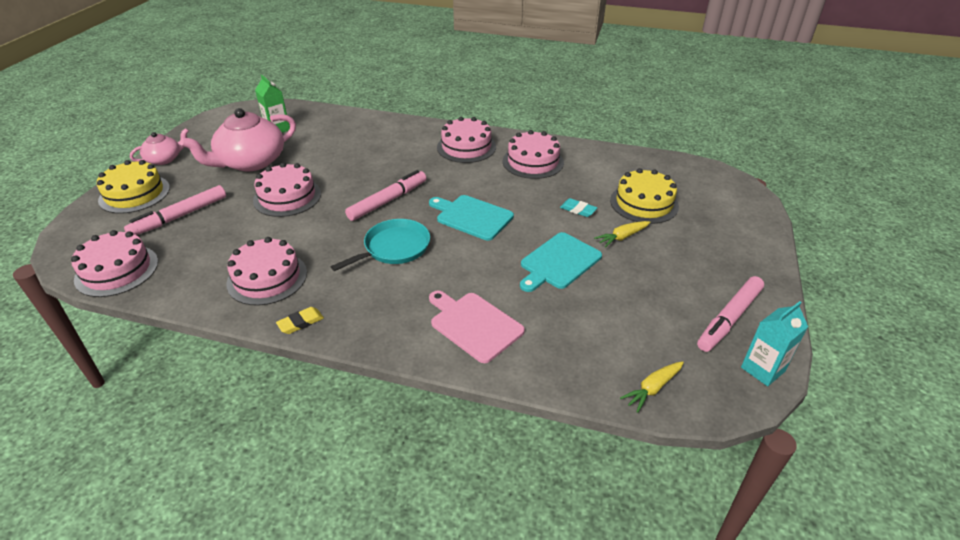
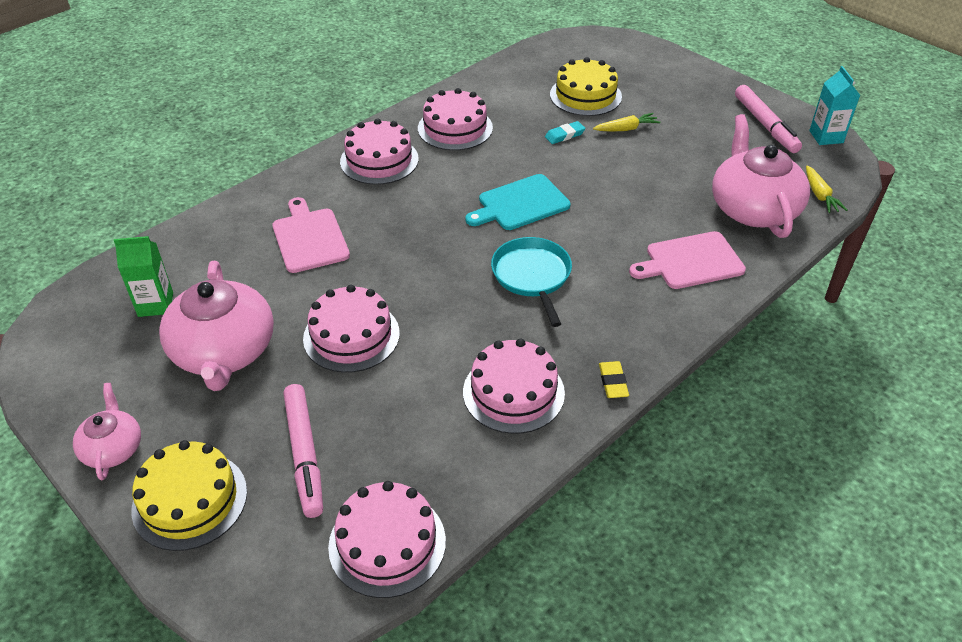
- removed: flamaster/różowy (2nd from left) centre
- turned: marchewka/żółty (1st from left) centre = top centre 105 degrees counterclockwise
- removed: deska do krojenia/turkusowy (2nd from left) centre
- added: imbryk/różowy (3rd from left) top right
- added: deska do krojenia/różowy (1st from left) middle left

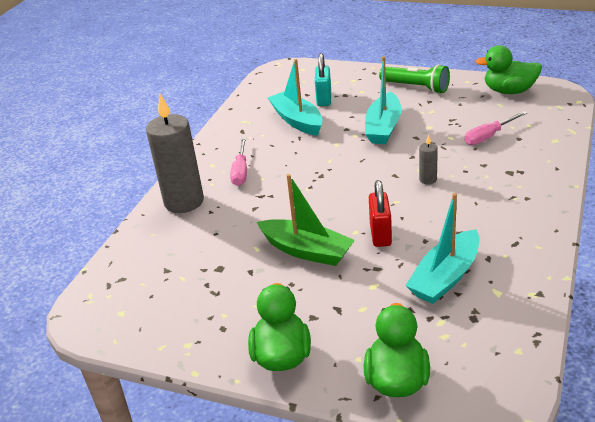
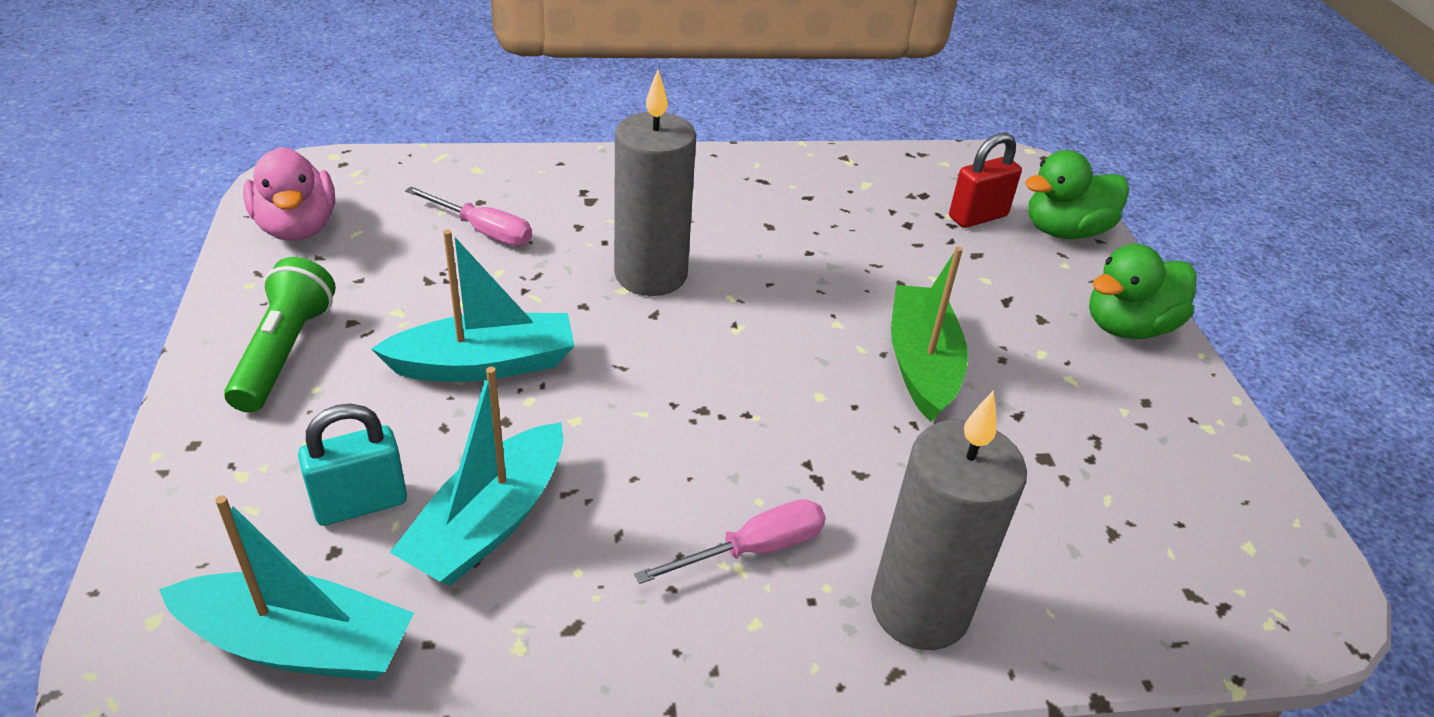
- recoloured: kaczka/zielony (3rd from left) top right to kaczka/różowy top left
- resized: świeca/szary (2nd from left in the first image) middle right = top centre x2.33
- moved: kłódka/czerwony centre to top right
- moved: łódka/turkusowy (3rd from left in the first image) middle right to łódka/turkusowy (1st from left) bottom left

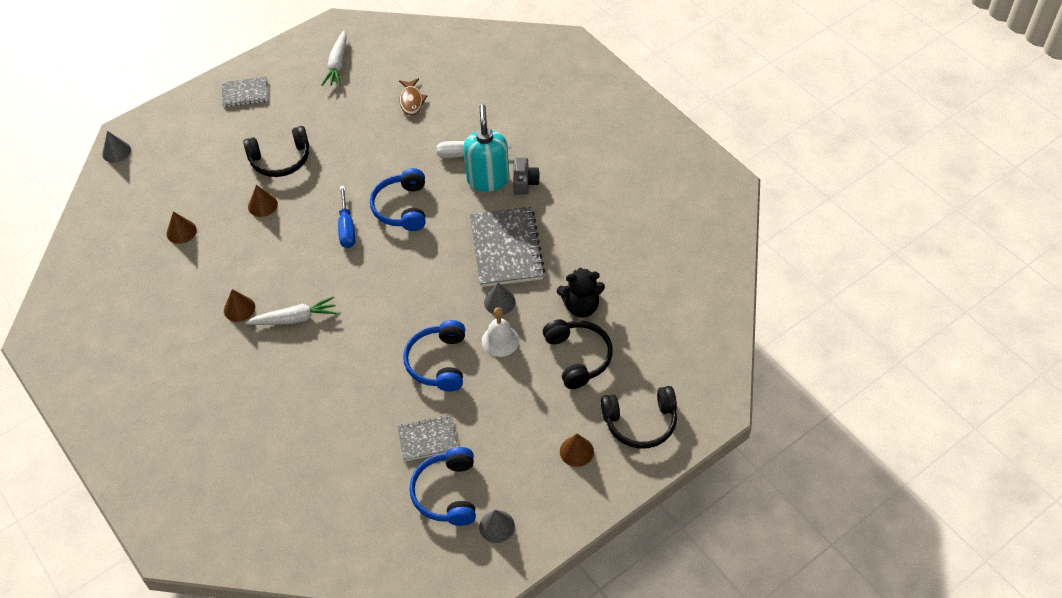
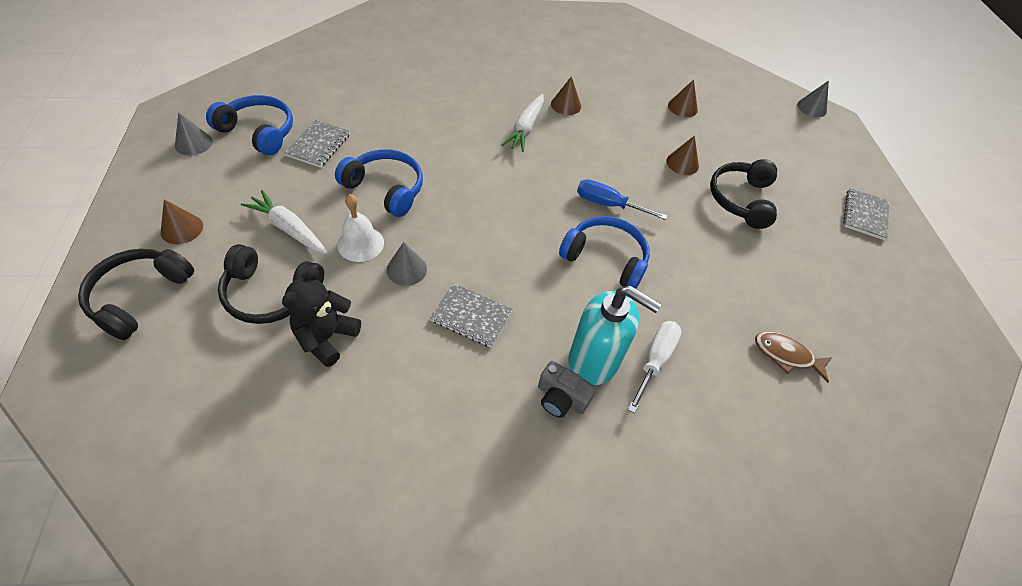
- moved: marchewka/biały (2nd from left in the first image) top left to marchewka/biały (1st from left) middle left
- resized: zeszyt/szary (3rd from left in the first image) centre = centre x0.56

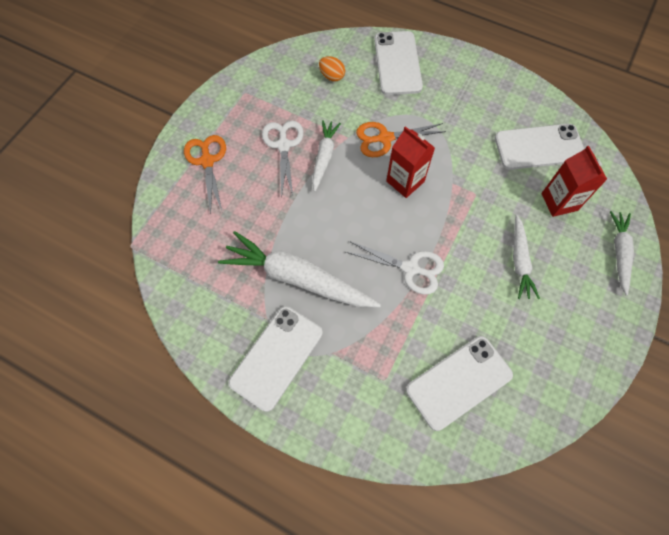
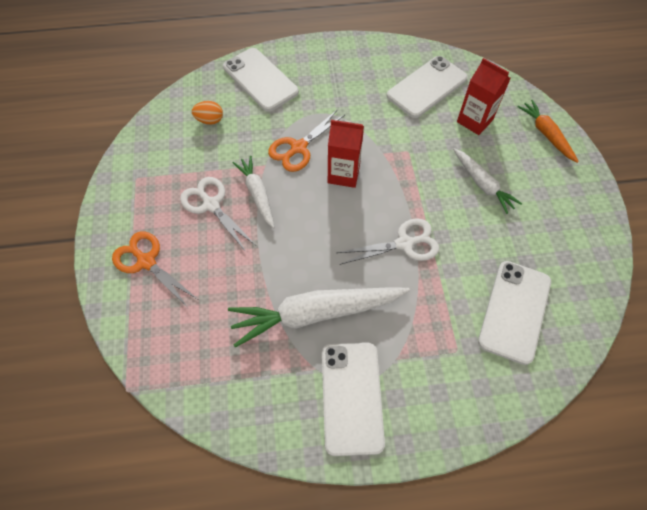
- recoloured: marchewka/biały (4th from left) middle right to marchewka/pomarańczowy top right

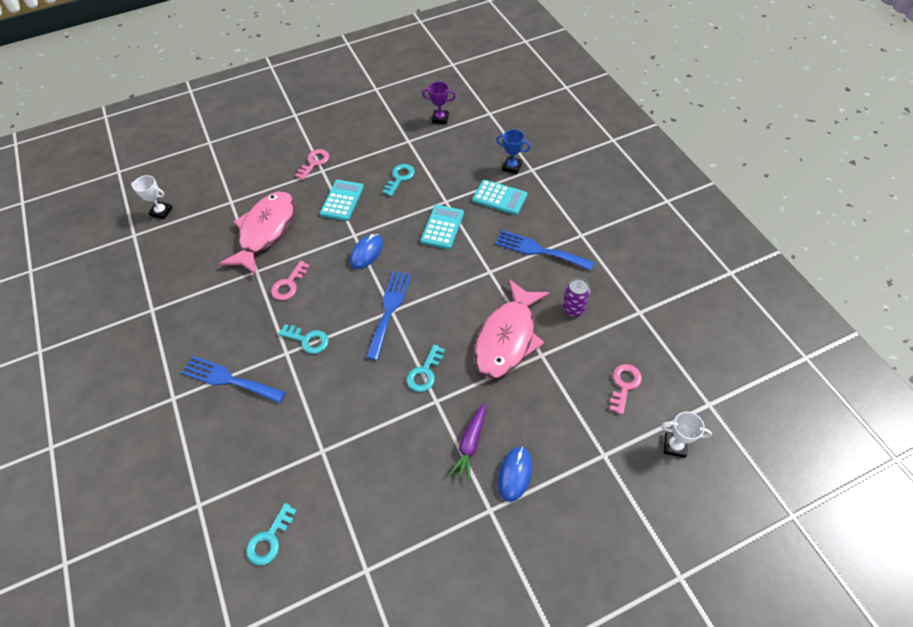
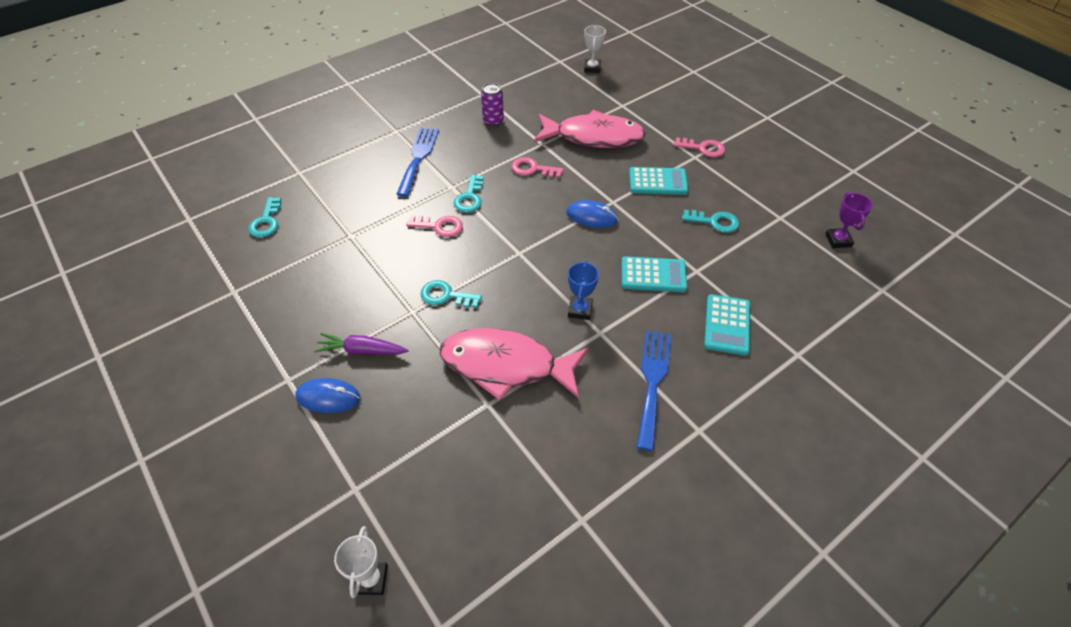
- moved: puchar/niebieski top centre to centre
- removed: widelec/niebieski (2nd from left) centre
- moved: puszka/fioletowy centre to top centre
- moved: klucz/różowy (3rd from left in the first image) middle right to klucz/różowy (1st from left) centre
- turned: klucz/turkusowy (1st from left) bottom left = middle left 105 degrees counterclockwise

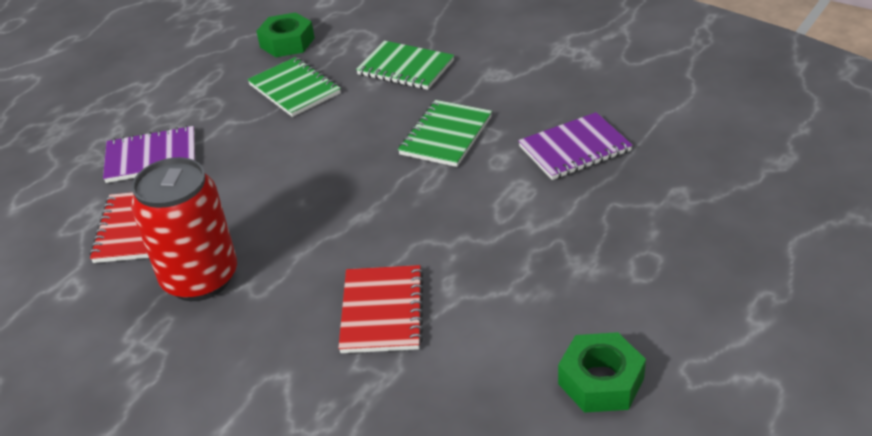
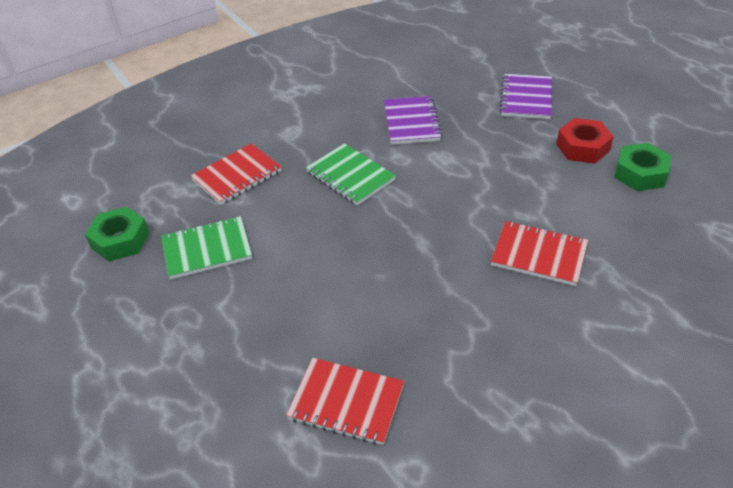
- recoloured: zeszyt/zielony (2nd from left) top centre to zeszyt/czerwony (1st from left) middle left
- moved: zeszyt/fioletowy (1st from left in the first image) middle left to zeszyt/fioletowy (2nd from left) top right
- removed: puszka/czerwony middle left
- added: nakrętka/czerwony top right

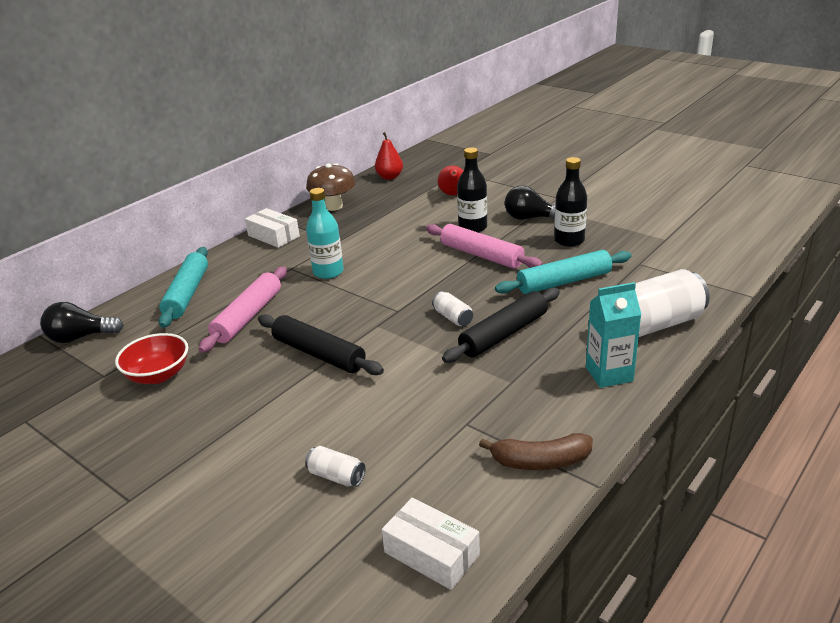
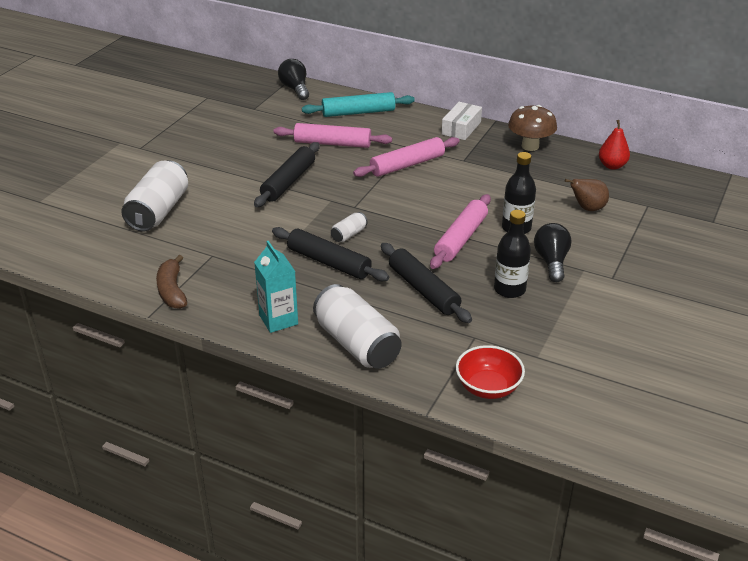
- recoloured: gruszka/czerwony (2nd from left) top centre to gruszka/brązowy middle right
- replaced: butelka/turkusowy centre to wałek do ciasta/różowy (2nd from left) top centre
- recoloured: wałek do ciasta/turkusowy (2nd from left) middle right to wałek do ciasta/czarny (3rd from left) centre
- moved: miska/czerwony middle left to centre
- resized: puszka/biały (1st from left) bottom centre = middle left x2.21
- removed: pudełko/biały (2nd from left) bottom centre

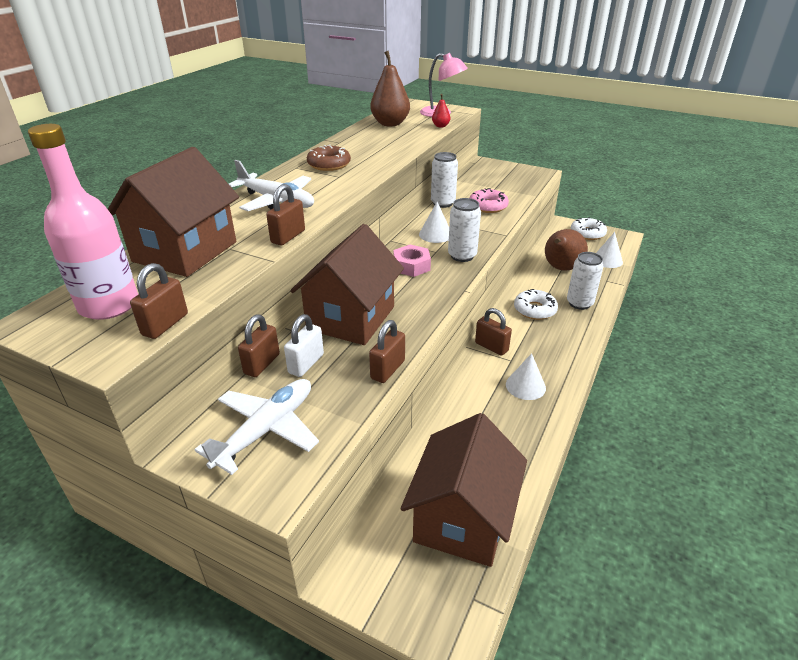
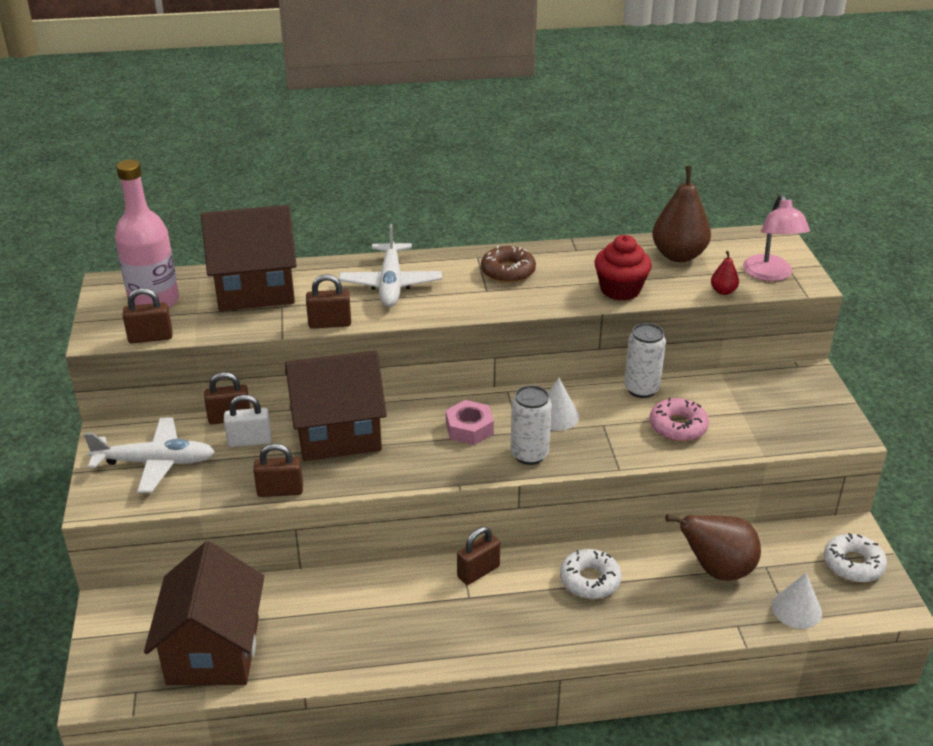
- removed: puszka/biały (3rd from left) middle right
- turned: kłódka/brązowy (5th from left) centre = bottom centre 45 degrees clockwise
- removed: stożek/biały (2nd from left) centre
- turned: domek/brązowy (3rd from left in the first image) bottom centre = bottom left 75 degrees counterclockwise
- added: muffinka/czerwony middle right

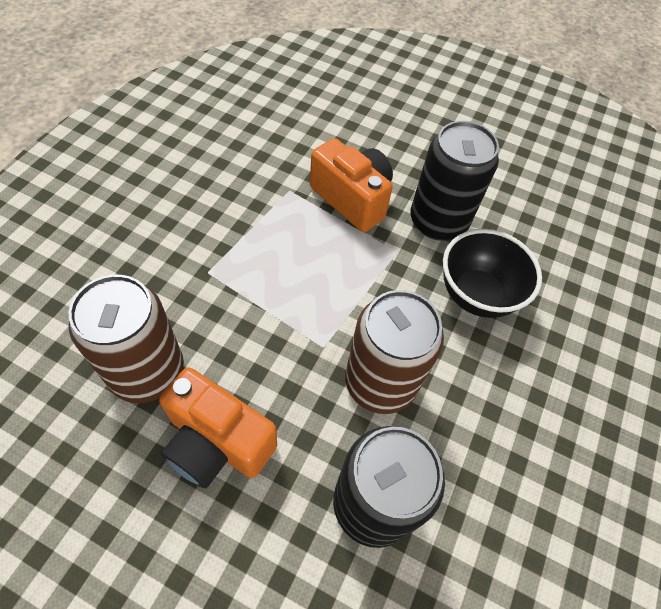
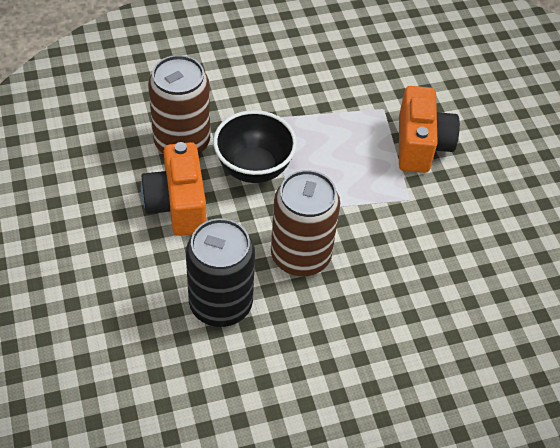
- removed: puszka/czarny (2nd from left) top right
- moved: miska/czarny middle right to top centre

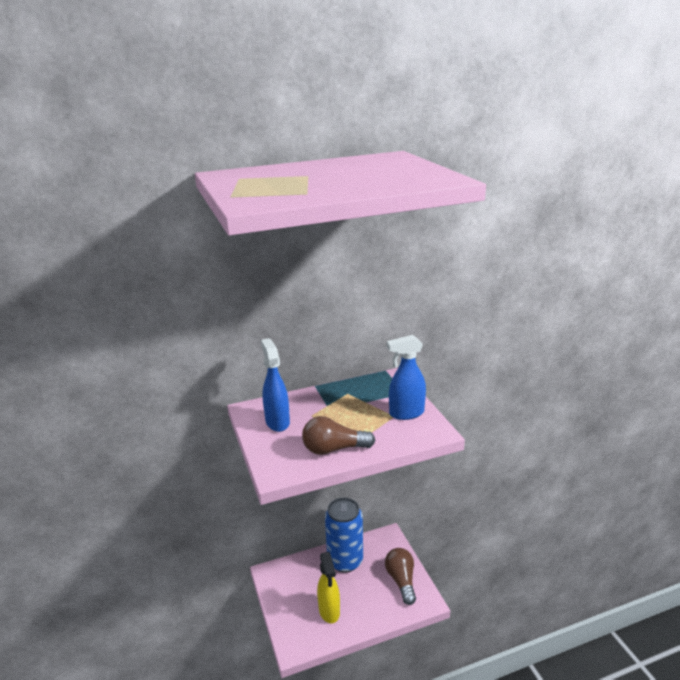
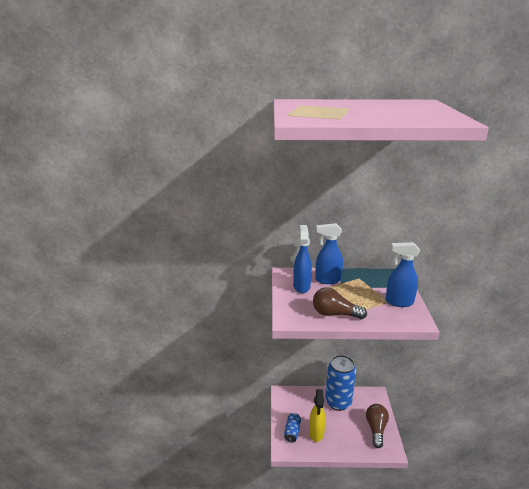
- added: spryskiwacz/niebieski (2nd from left) centre
- added: puszka/niebieski (1st from left) bottom centre

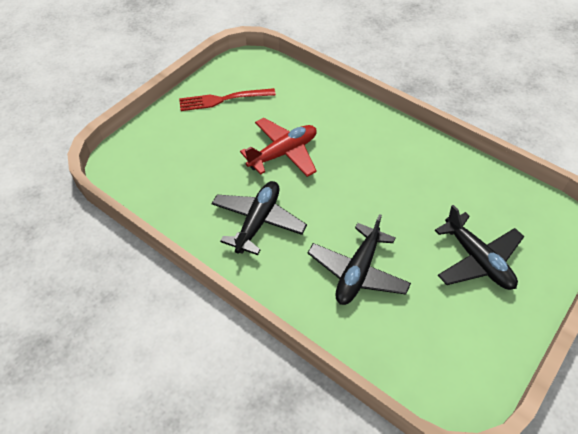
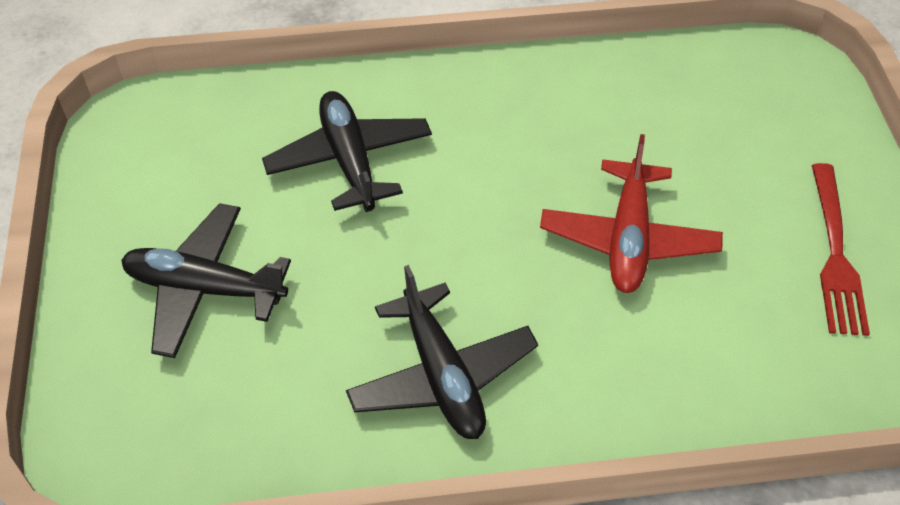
- turned: widelec/czerwony top centre = middle right 150 degrees clockwise
- moved: samolot/czarny (1st from left in the first image) centre to samolot/czarny (3rd from left) bottom centre

